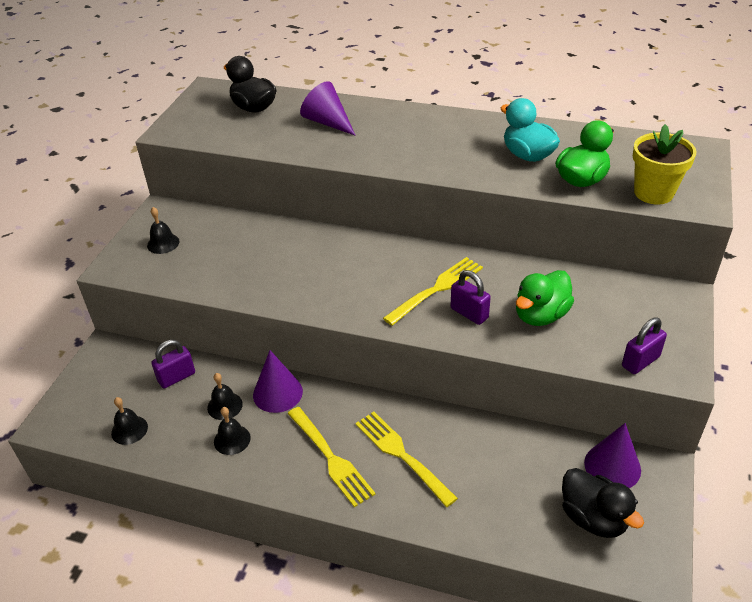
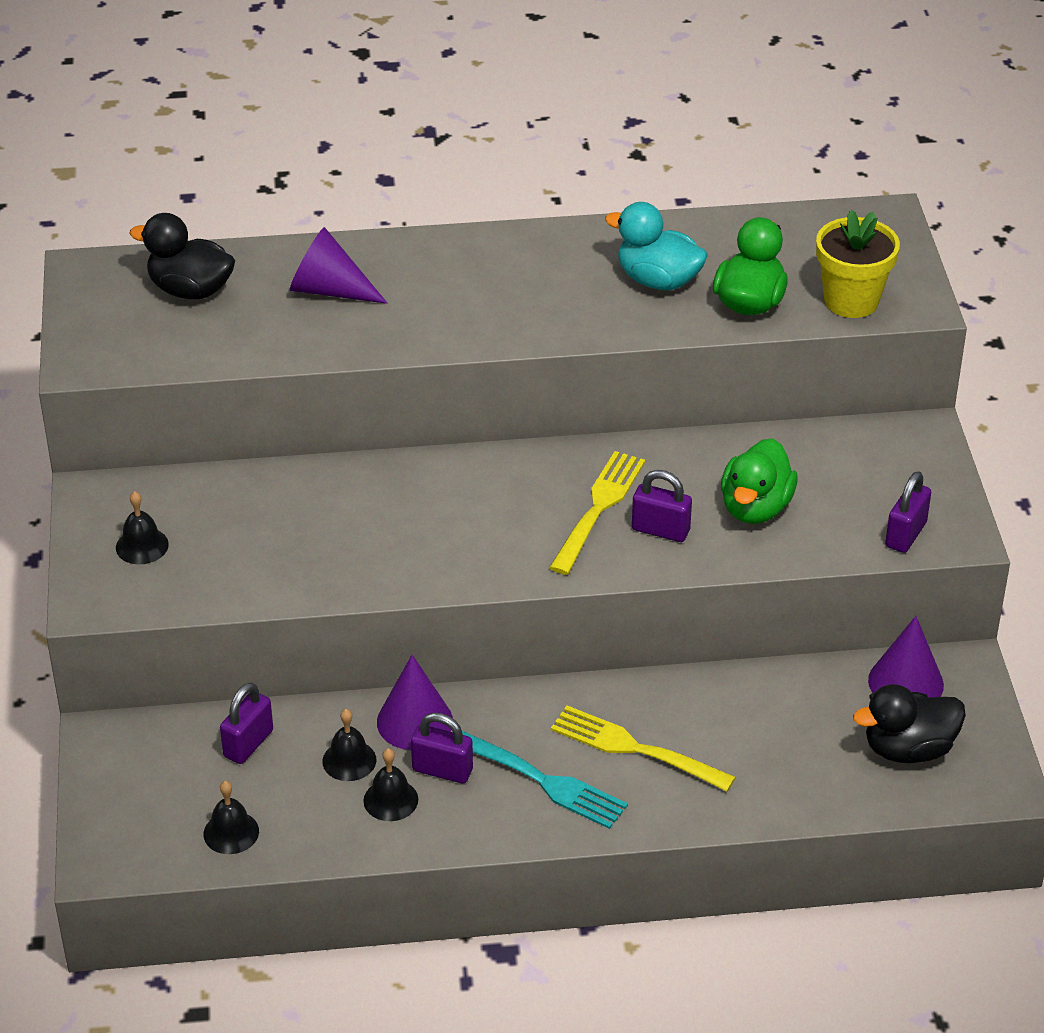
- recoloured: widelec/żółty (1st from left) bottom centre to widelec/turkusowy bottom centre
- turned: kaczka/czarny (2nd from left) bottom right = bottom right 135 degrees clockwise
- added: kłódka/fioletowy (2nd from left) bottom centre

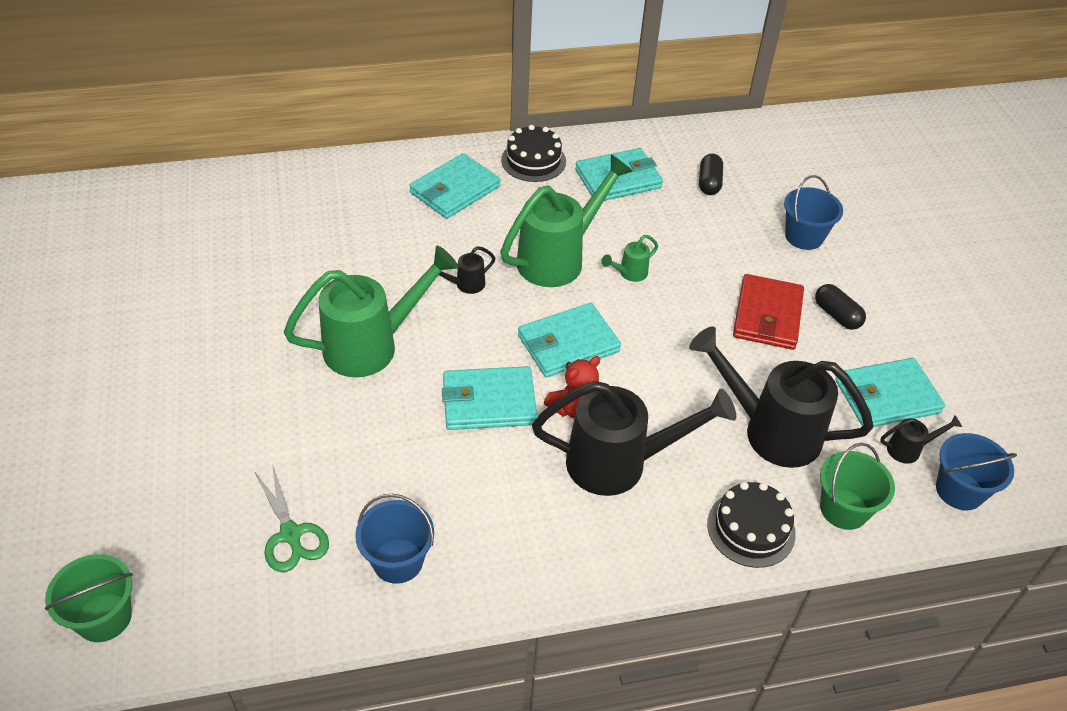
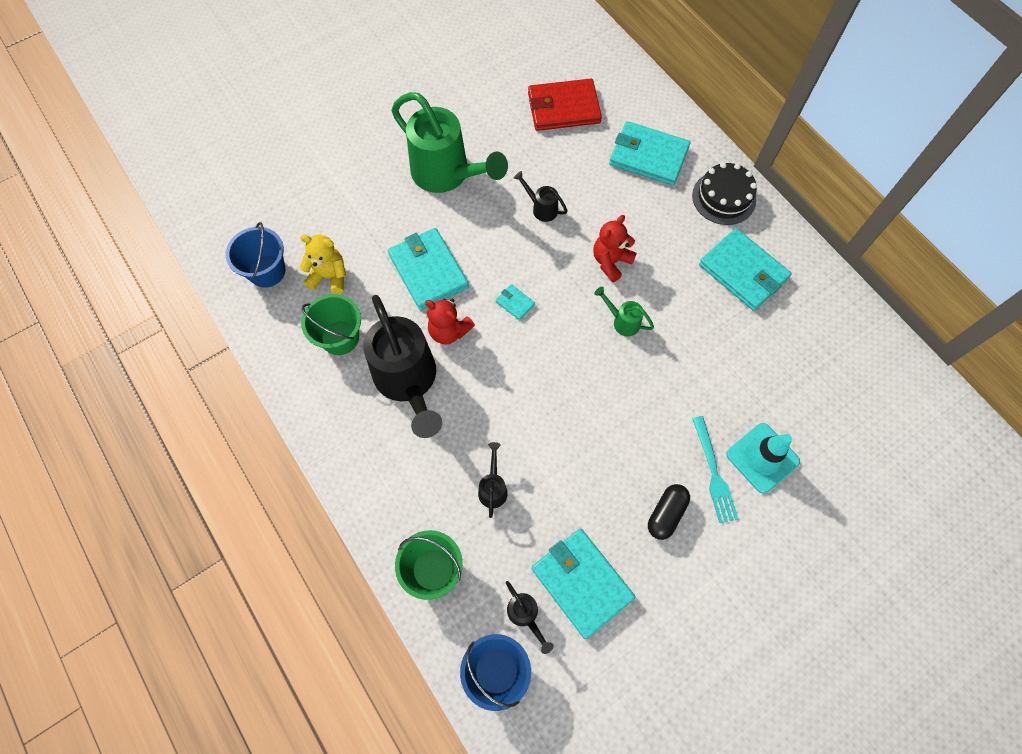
- replaced: konewka/zielony (2nd from left) top centre to miś/czerwony (2nd from left) top centre
- removed: kapsułka/czarny (1st from left) top centre
- replaced: wiadro/niebieski (2nd from left) top right to pachołek/turkusowy middle right
- moved: portfel/czerwony middle right to top centre
- resized: portfel/turkusowy (3rd from left in the first image) centre = centre x0.43
- resized: konewka/czarny (3rd from left in the first image) middle right = centre x0.43
- removed: nożyczki/zielony bottom left
- removed: tort/czarny (2nd from left) bottom right
- moved: wiadro/zielony (1st from left) bottom left to middle left
- added: miś/żółty middle left
- added: widelec/turkusowy middle right

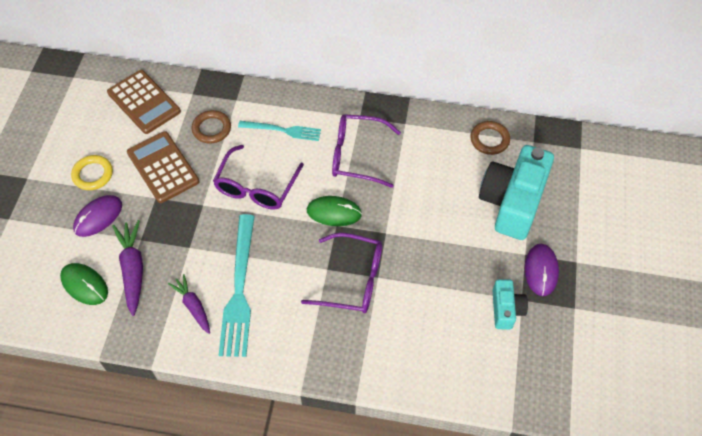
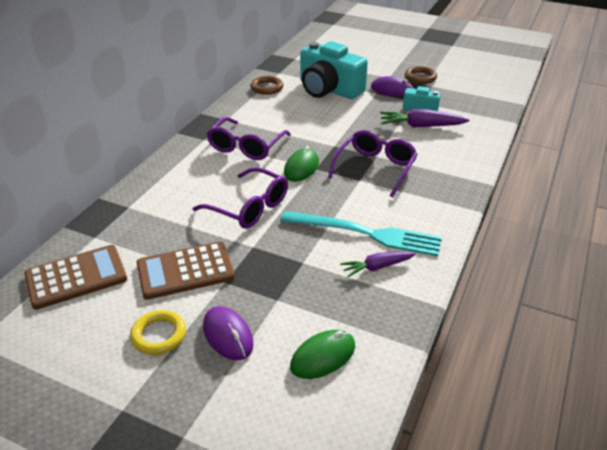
- moved: pierścień/brązowy (1st from left in the first image) top left to pierścień/brązowy (2nd from left) top right
- removed: widelec/turkusowy (2nd from left) top centre
- moved: marchewka/fioletowy (1st from left in the first image) middle left to marchewka/fioletowy (2nd from left) top right

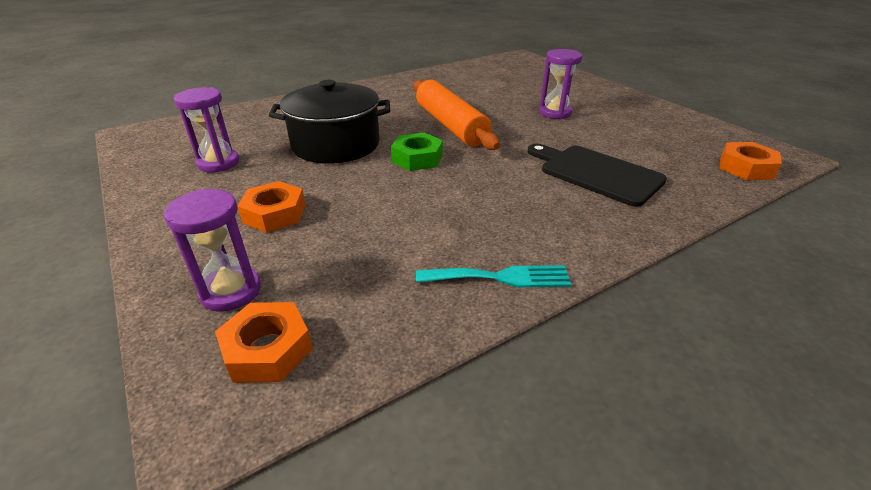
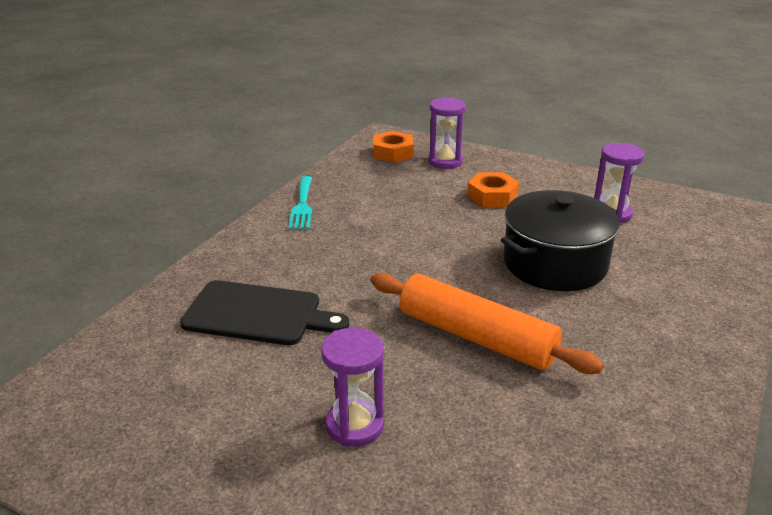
- removed: nakrętka/zielony top centre
- removed: nakrętka/pomarańczowy (3rd from left) top right
- turned: widelec/turkusowy centre = centre 60 degrees counterclockwise

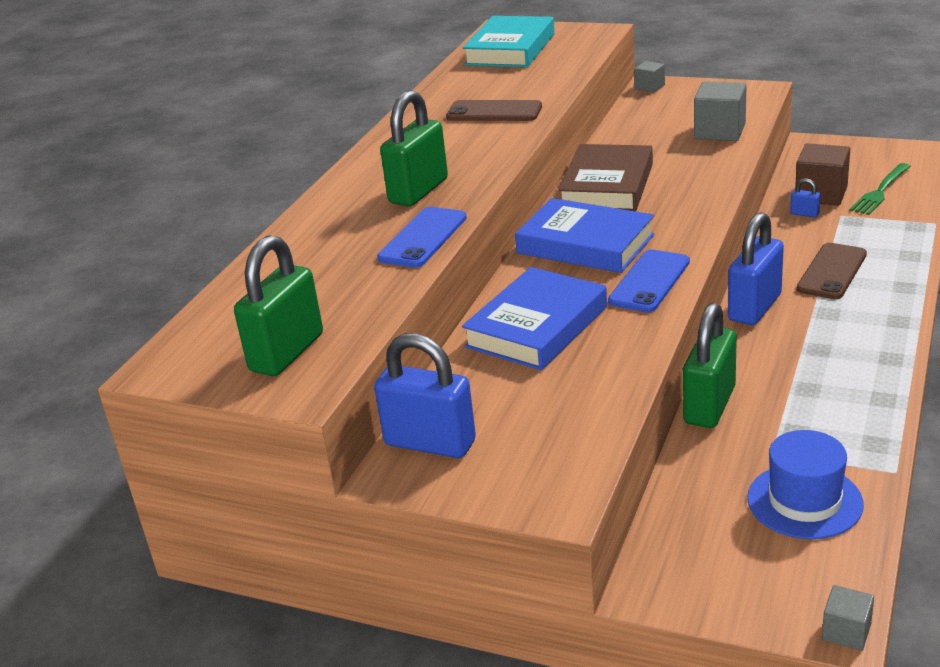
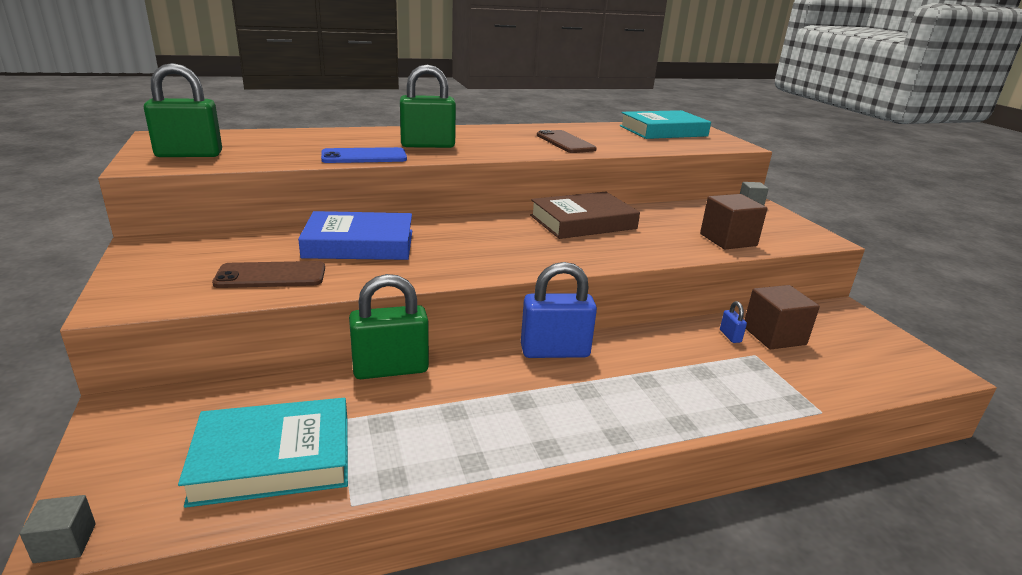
- recoloured: sześcian/szary (2nd from left) top right to sześcian/brązowy (1st from left) middle right
- removed: widelec/zielony top right
- removed: książka/niebieski (2nd from left) centre
- moved: telefon/brązowy (2nd from left in the first image) middle right to telefon/brązowy (1st from left) middle left
- removed: telefon/niebieski (2nd from left) middle right
- removed: kłódka/niebieski (1st from left) centre
- replaced: kapelusz/niebieski bottom right to książka/turkusowy (1st from left) bottom left

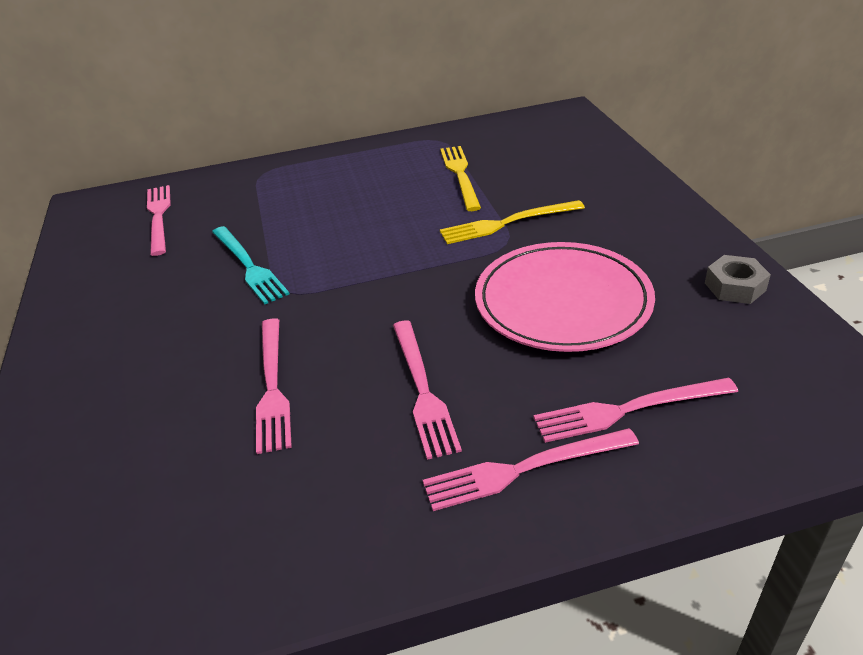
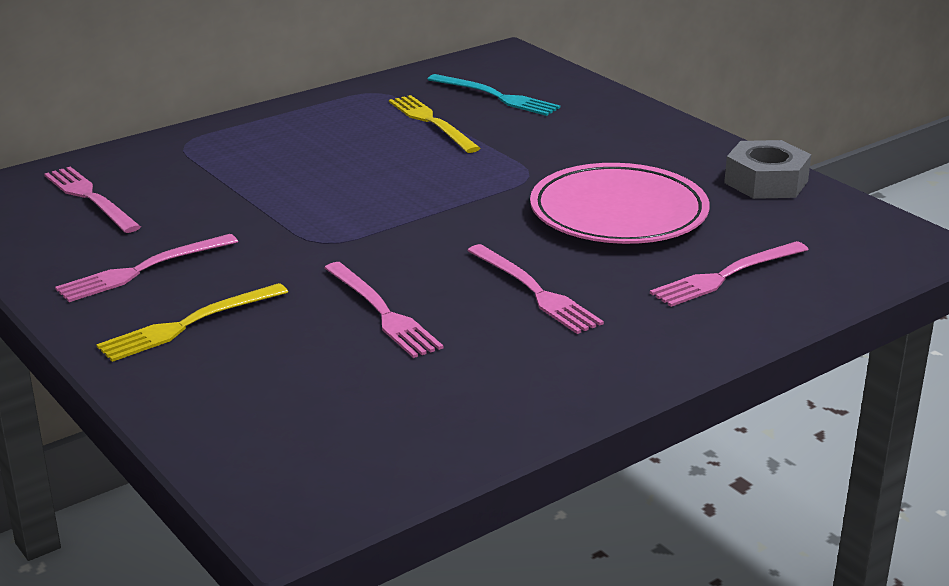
- moved: widelec/żółty (2nd from left in the first image) centre to widelec/żółty (1st from left) middle left
- moved: widelec/turkusowy middle left to top centre
- resized: nakrętka/szary middle right = top right x1.50
- moved: widelec/różowy (4th from left in the first image) bottom centre to widelec/różowy (2nd from left) middle left

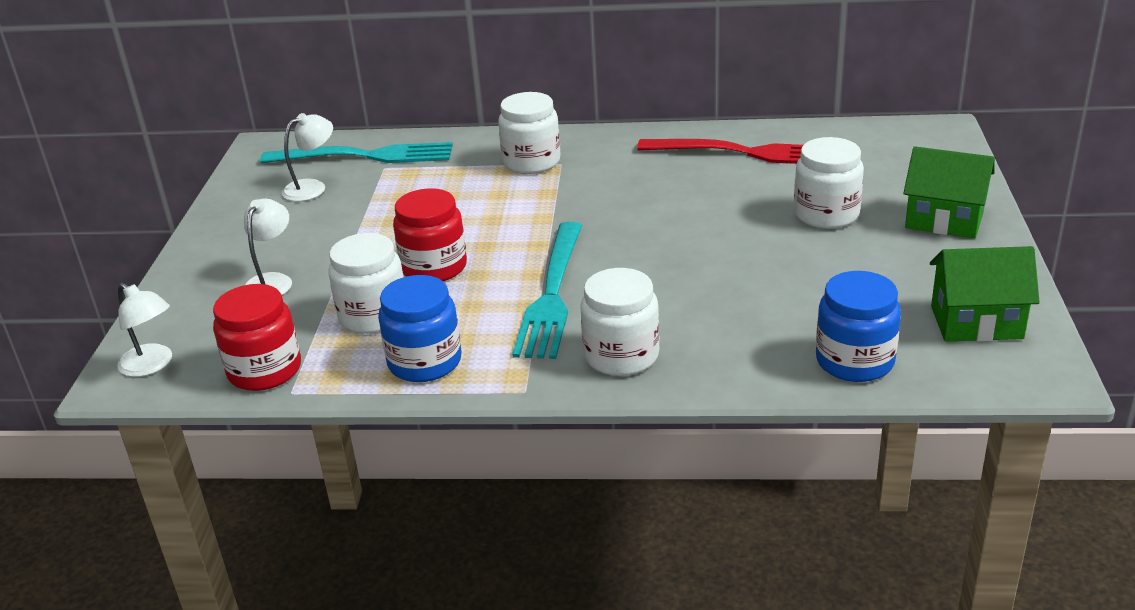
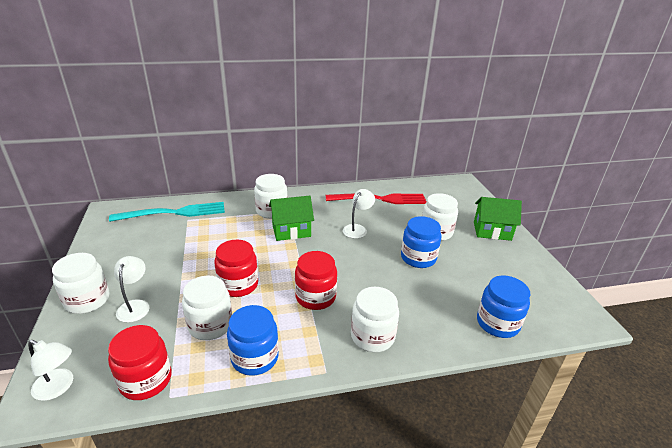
- moved: lampka/biały (3rd from left) top left to centre
- replaced: widelec/turkusowy (2nd from left) centre to słoik/czerwony (3rd from left) centre
- moved: domek/zielony (2nd from left in the first image) middle right to domek/zielony (1st from left) centre
- added: słoik/niebieski (2nd from left) centre
- added: słoik/biały (1st from left) middle left

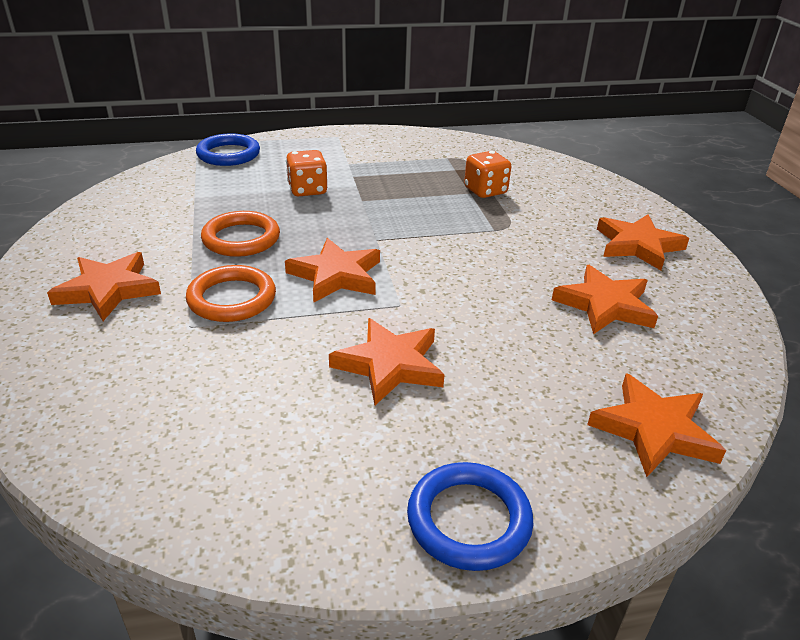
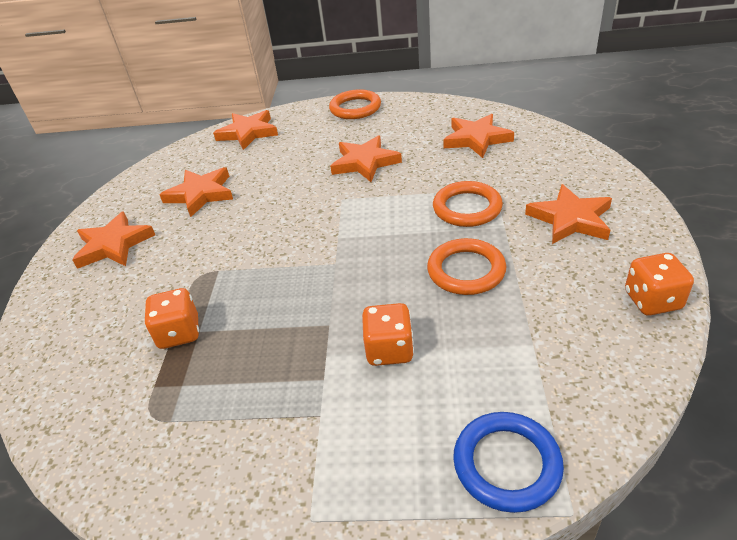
- moved: gwiazda/pomarańczowy (2nd from left in the first image) centre to gwiazda/pomarańczowy (5th from left) top centre
- recoloured: pierścień/niebieski (2nd from left) bottom centre to pierścień/pomarańczowy (1st from left) top centre
- added: kostka do gry/pomarańczowy (3rd from left) middle right

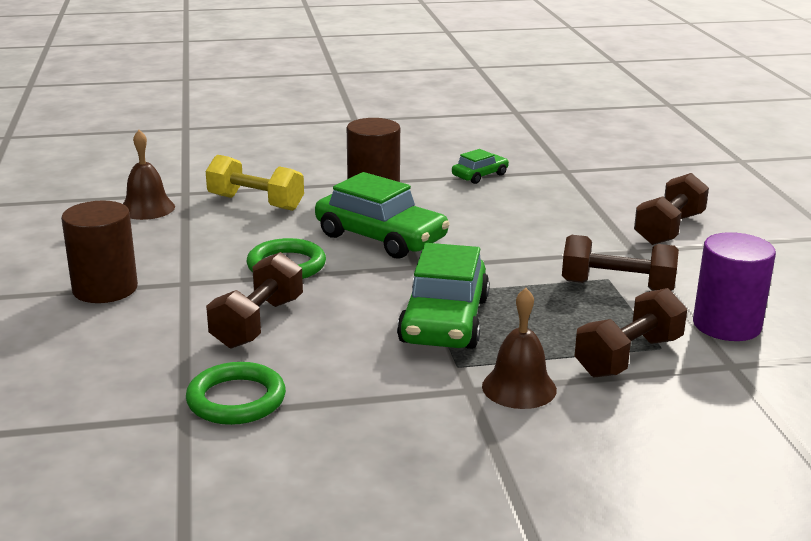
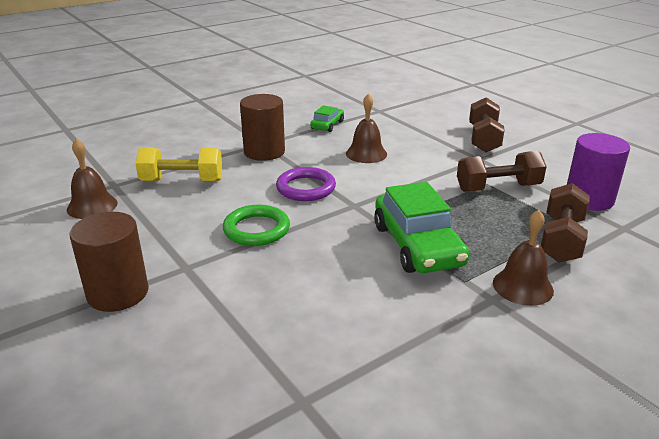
- replaced: samochód/zielony (1st from left) centre to pierścień/fioletowy centre
- removed: hantel/brązowy (1st from left) middle left
- removed: pierścień/zielony (1st from left) bottom left
- added: dzwonek/brązowy (2nd from left) top centre

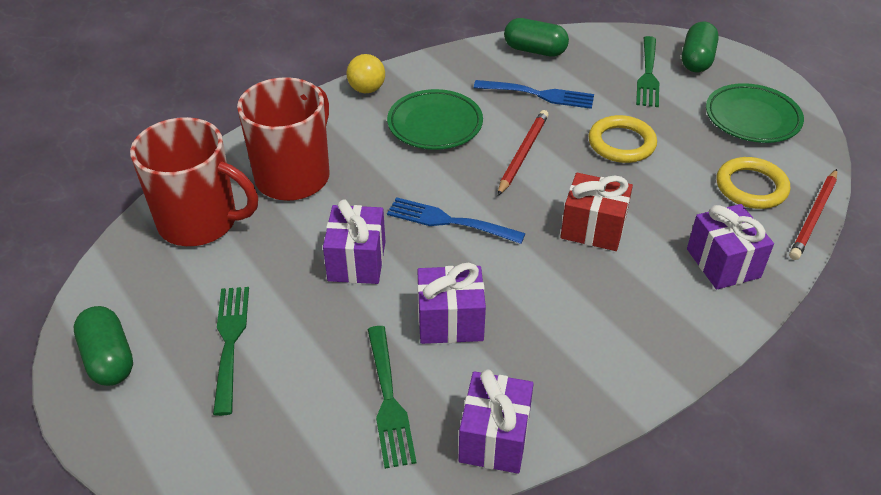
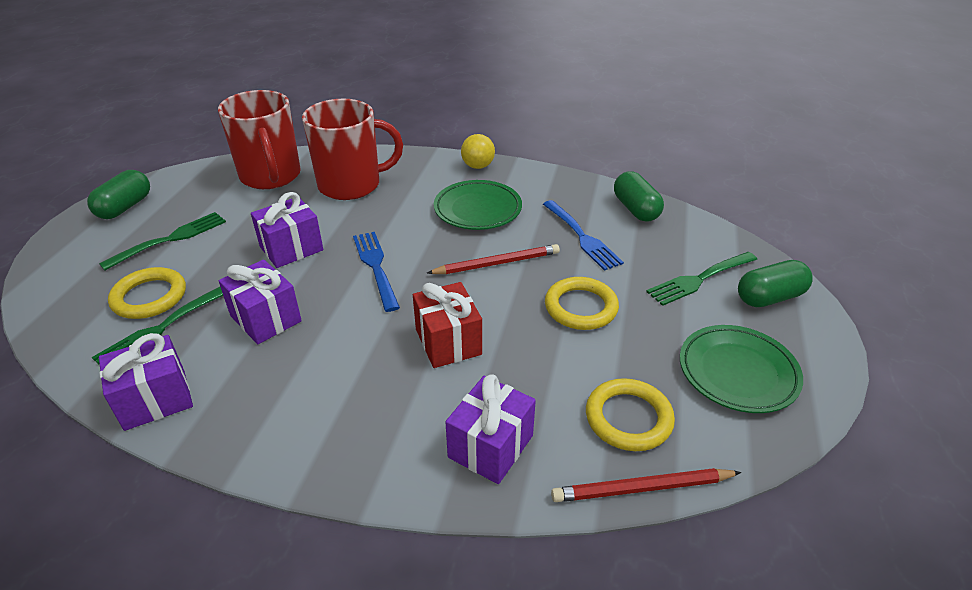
- added: pierścień/żółty (1st from left) middle left

